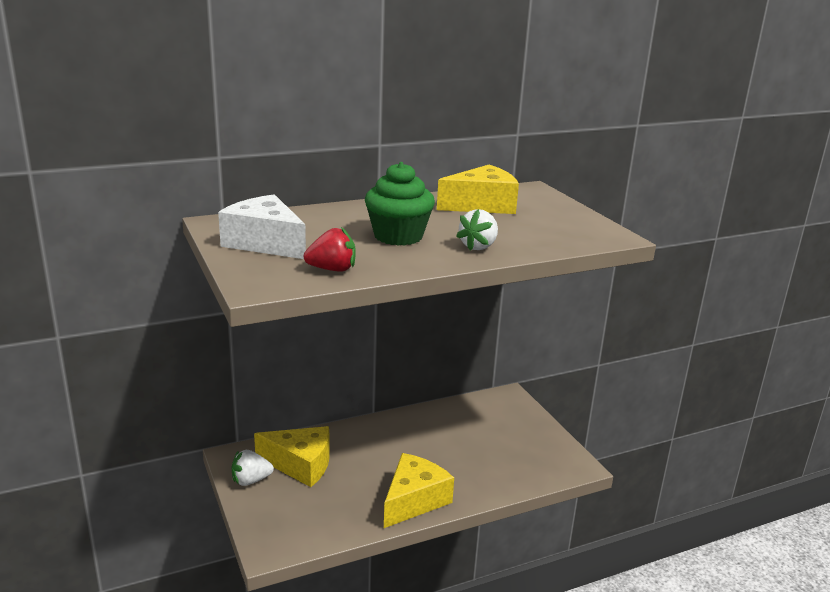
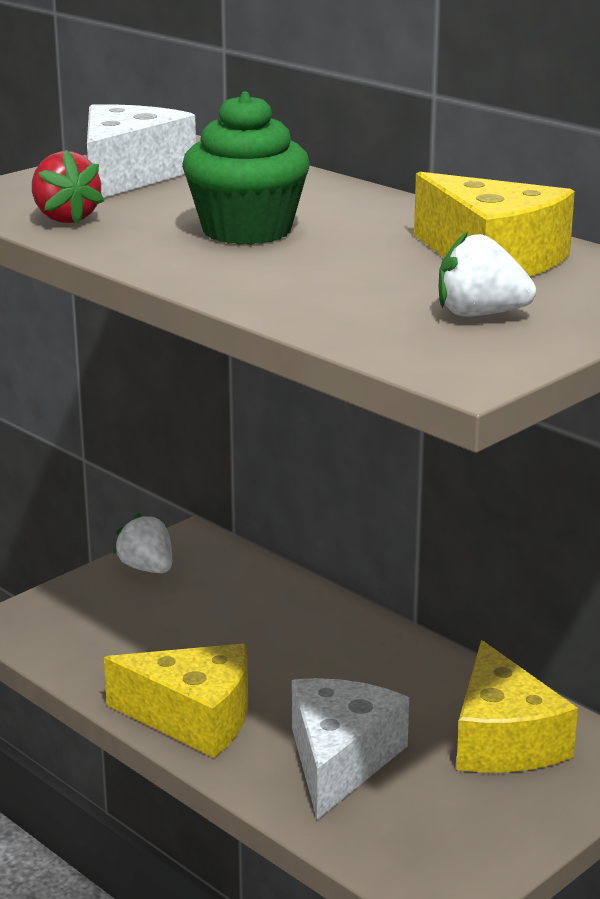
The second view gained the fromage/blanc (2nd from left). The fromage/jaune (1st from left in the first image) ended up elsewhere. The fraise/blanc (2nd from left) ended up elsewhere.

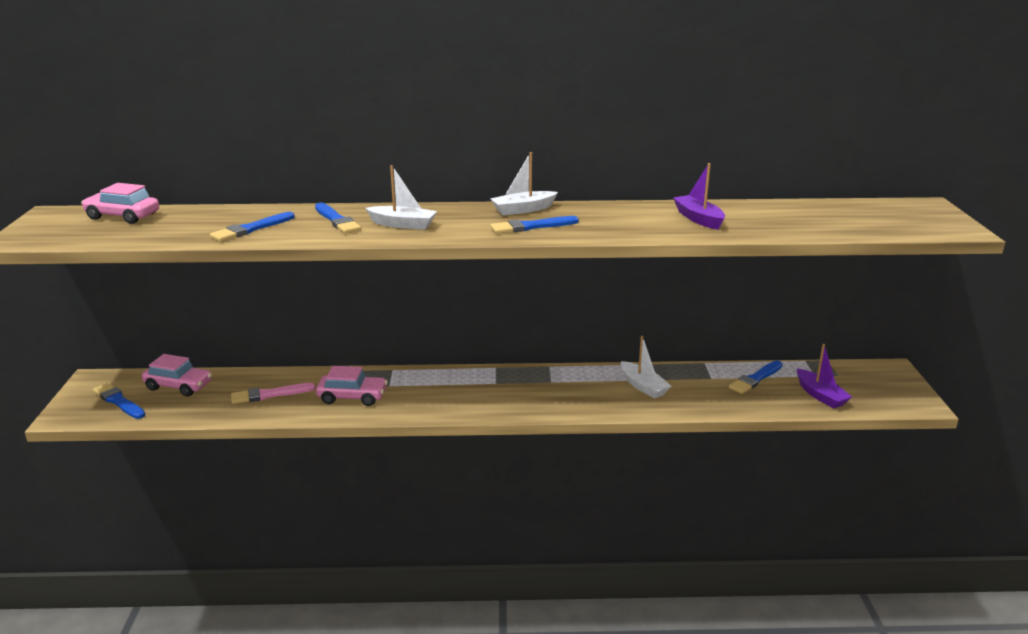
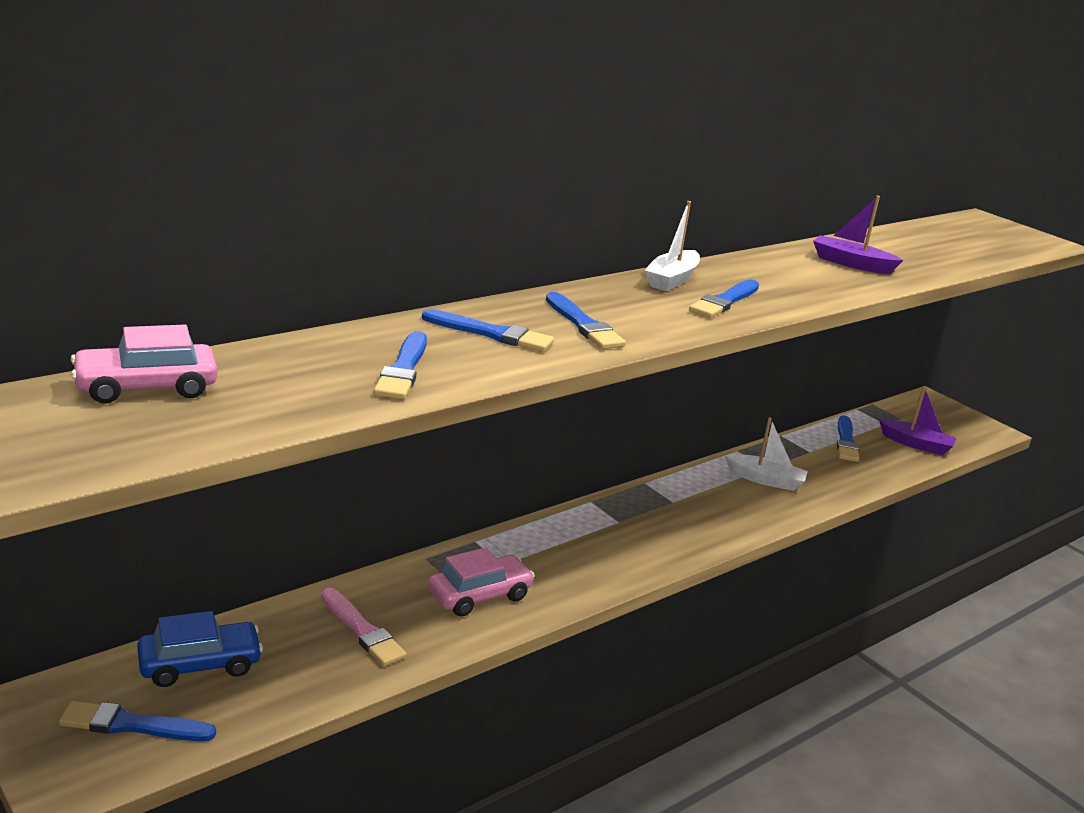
Where the bateau/blanc (1st from left) stood, the pinceau/bleu (4th from left) came to stand. What was the voiture/rose (2nd from left) turned into the voiture/bleu. The pinceau/rose ended up facing another way, 75 degrees counterclockwise from before.

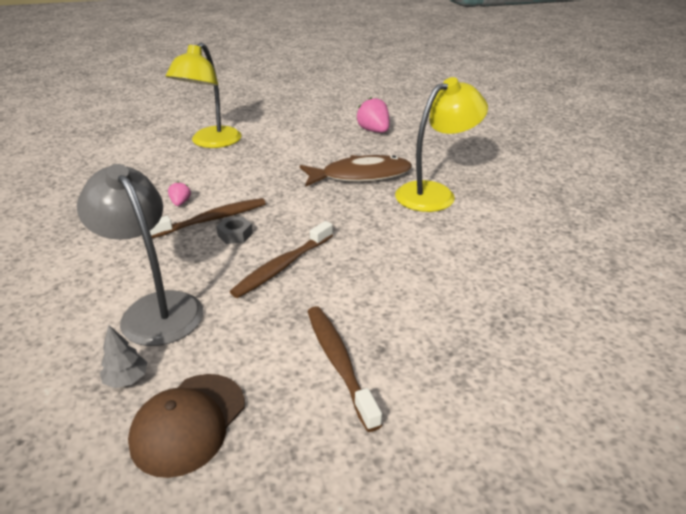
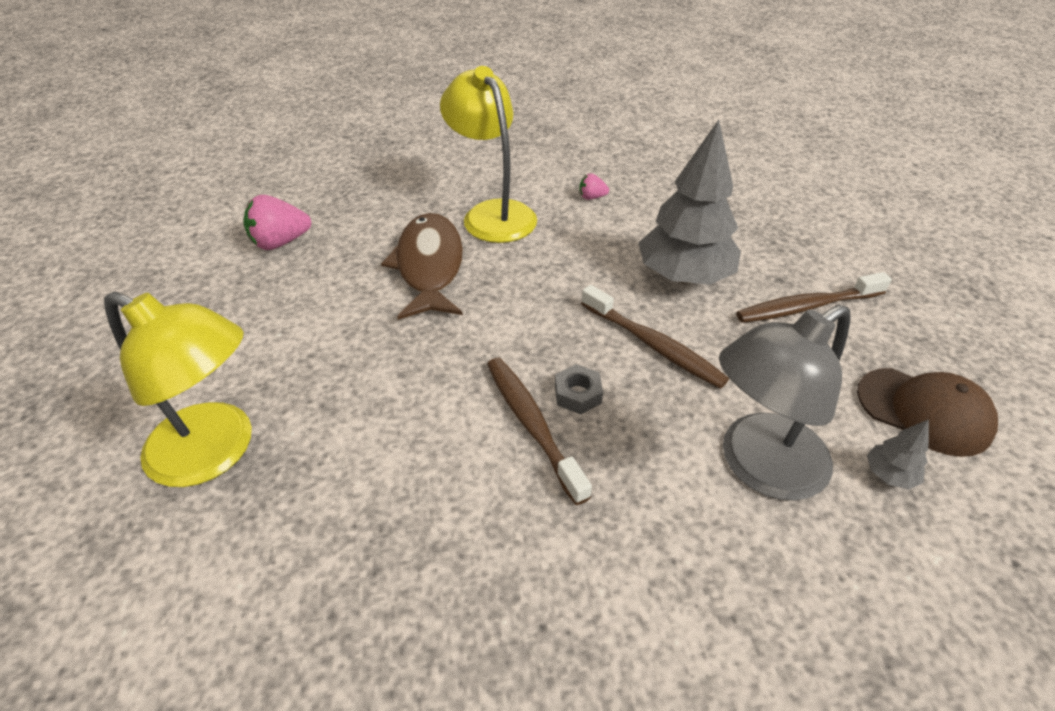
The second view gained the arbre/gris (1st from left). The fraise/rose (1st from left in the first image) ended up elsewhere.

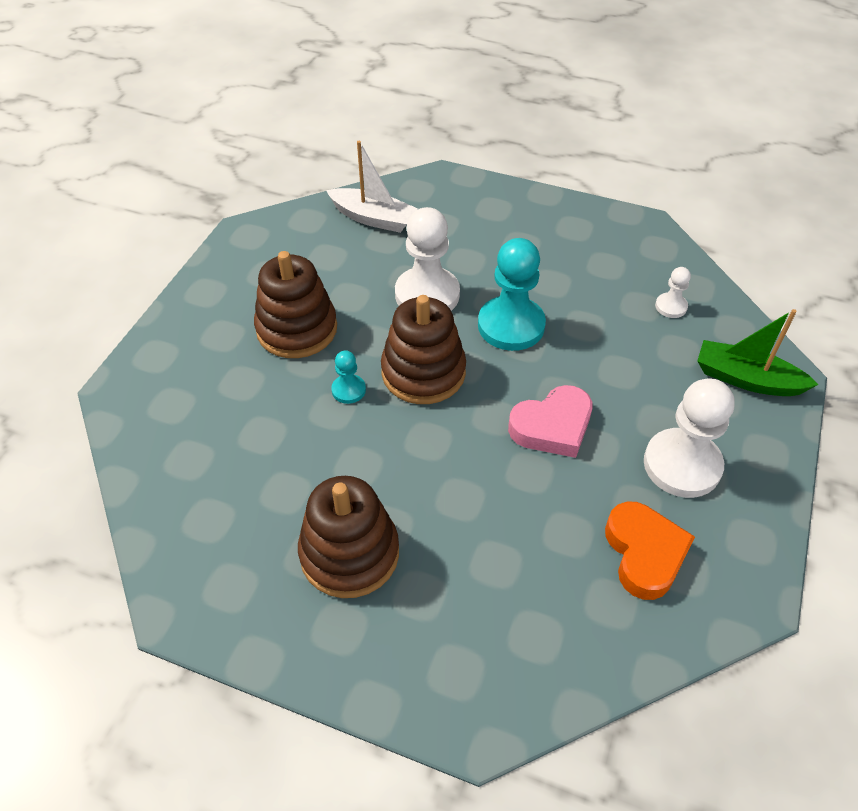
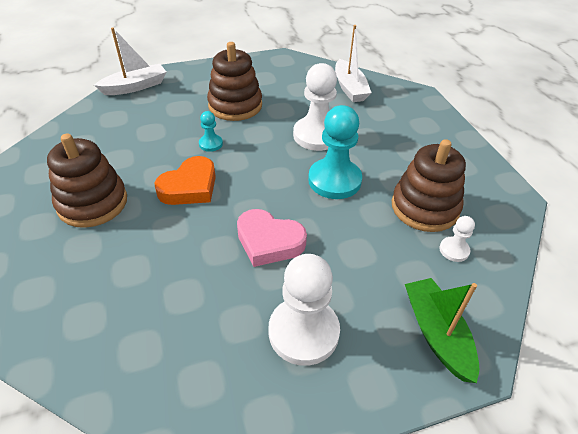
The second view gained the bateau/blanc (1st from left). The jouet à empiler/marron (3rd from left) ended up elsewhere. The cœur/orange ended up elsewhere.

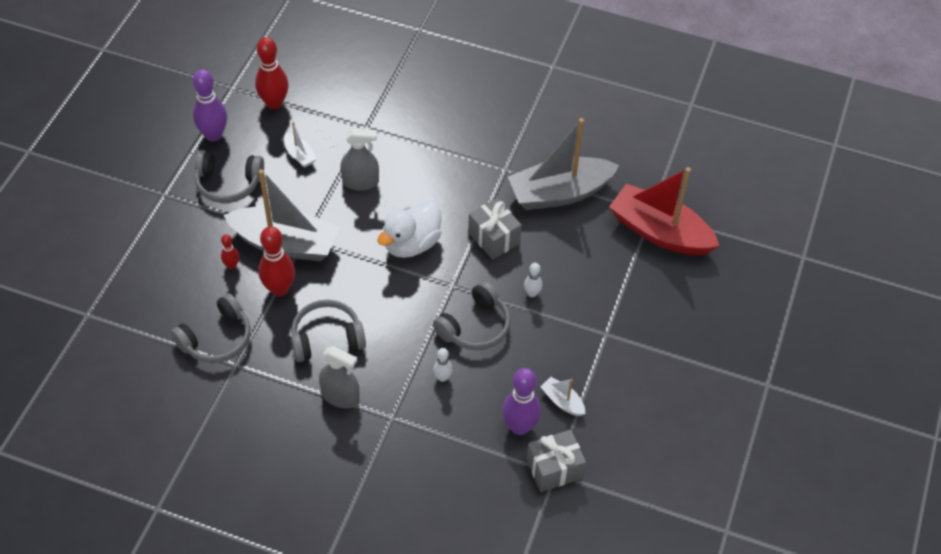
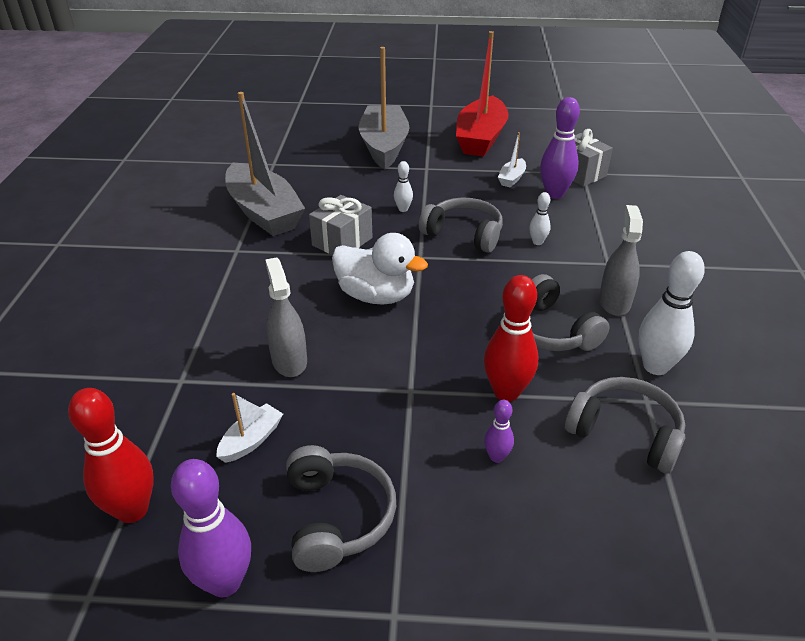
The second view gained the quille/blanc (3rd from left). The bateau/gris (1st from left in the first image) ended up elsewhere. The bateau/rouge ended up elsewhere. What was the quille/rouge (1st from left) turned into the quille/violet (2nd from left).

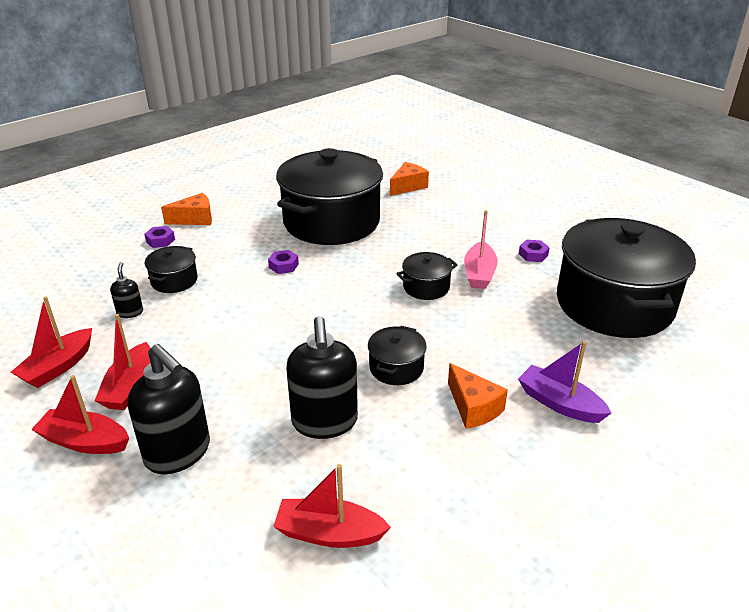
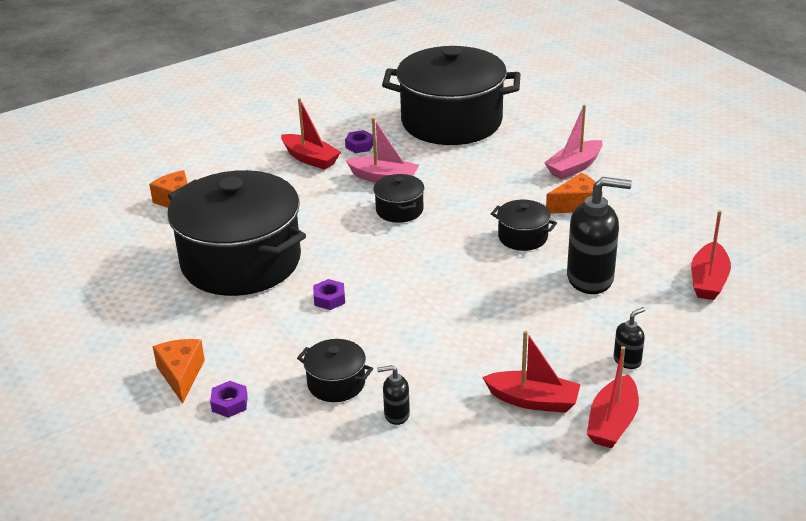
The bateau/rouge (1st from left) ended up elsewhere. What was the bateau/violet turned into the bateau/rose (2nd from left). The size of the distributeur de savon/noir (2nd from left in the first image) changed by a factor of 0.48.

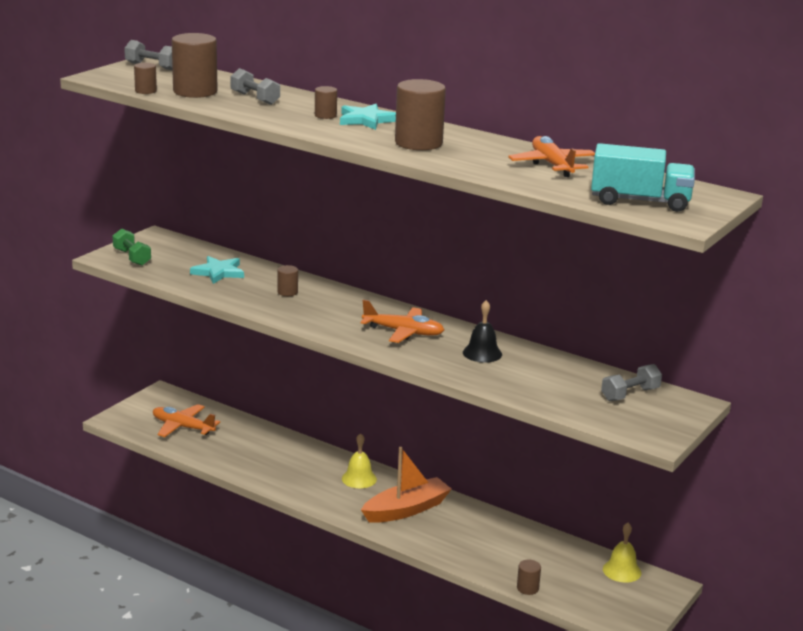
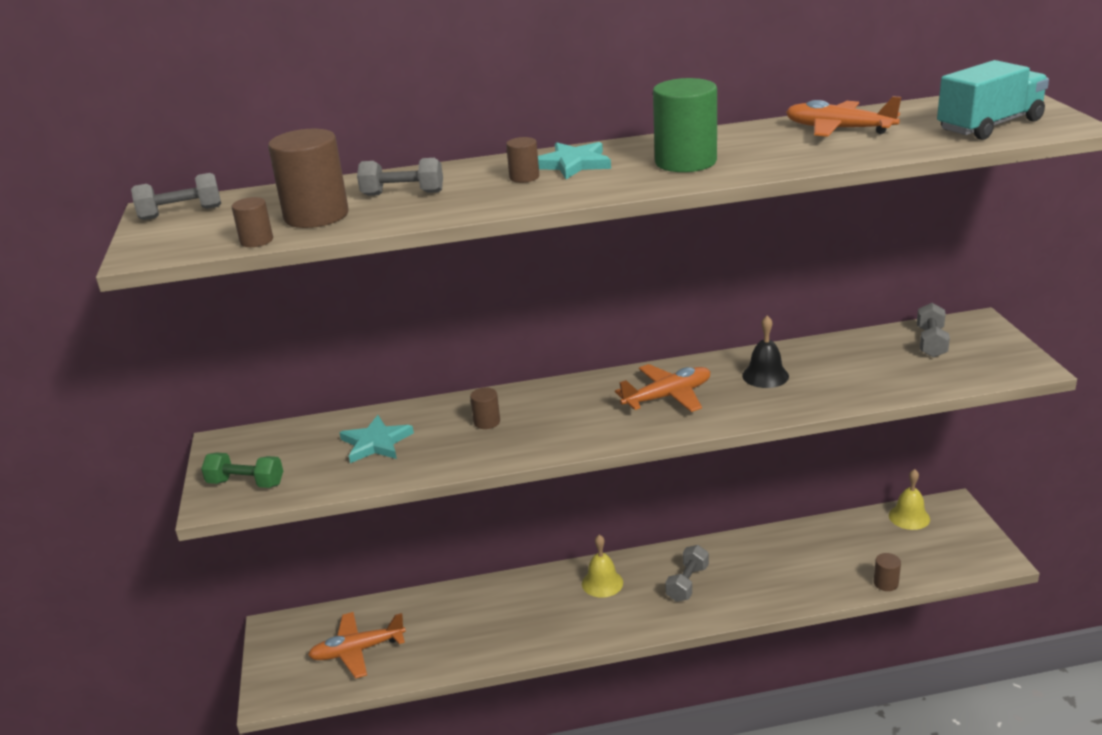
Where the bateau/orange stood, the haltère/gris (3rd from left) came to stand. What was the cylindre/marron (5th from left) turned into the cylindre/vert.

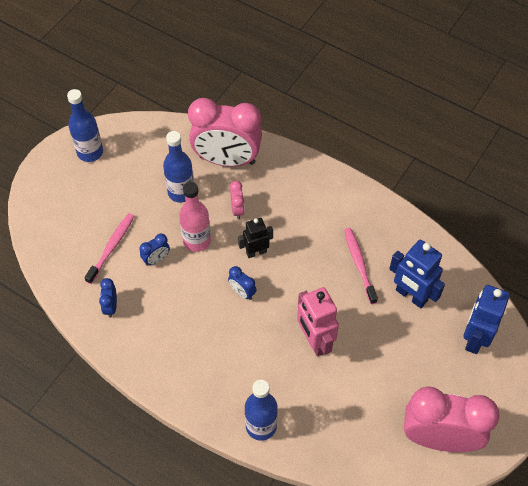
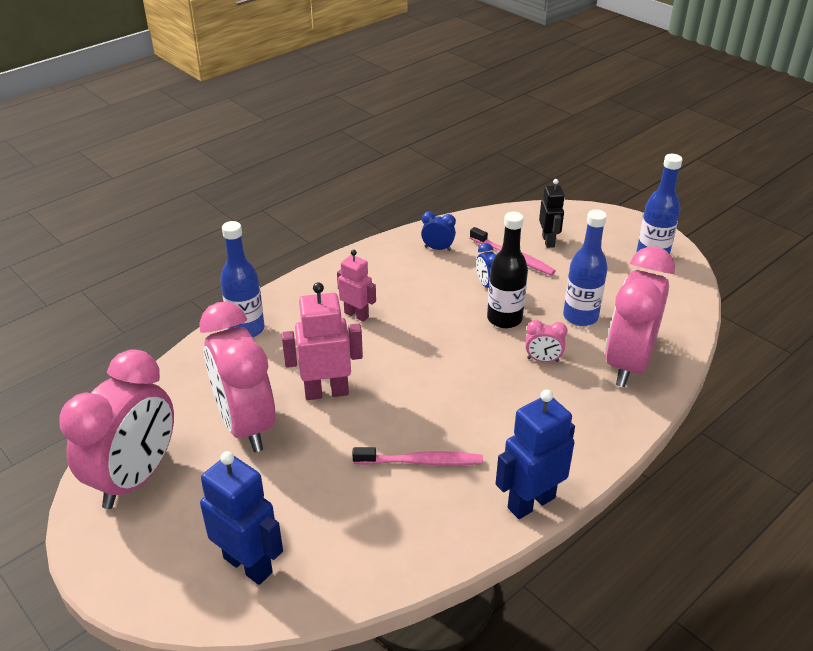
The second view lost the réveil/bleu (3rd from left). The second view gained the réveil/rose (2nd from left). The second view gained the robot/rose (2nd from left). The robot/noir ended up elsewhere. The robot/bleu (1st from left in the first image) ended up elsewhere. What was the bouteille/rose turned into the bouteille/noir.

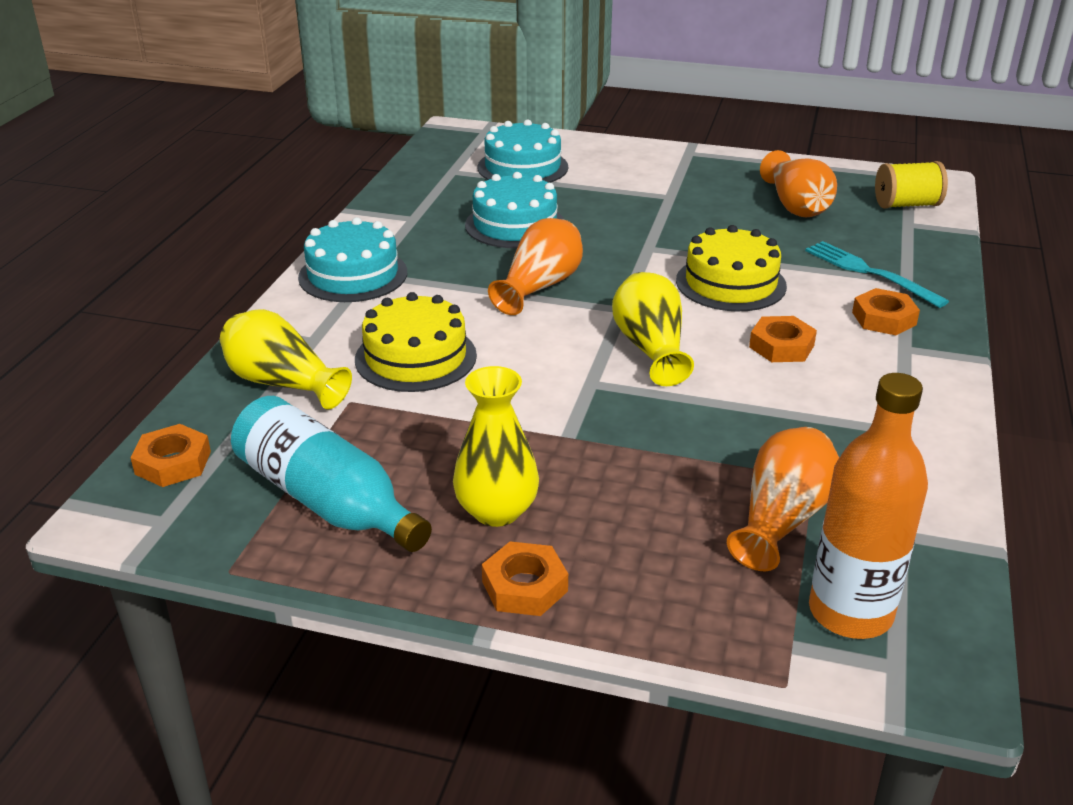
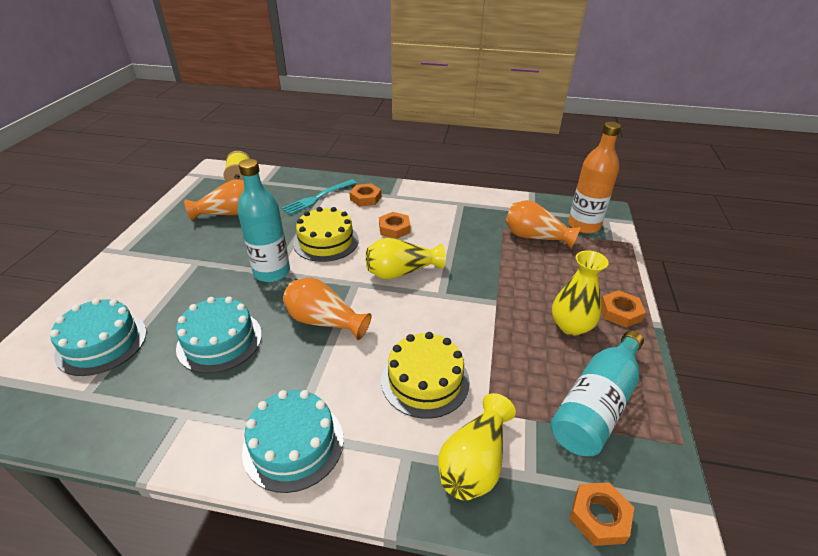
The second view gained the bouteille/turquoise (1st from left).

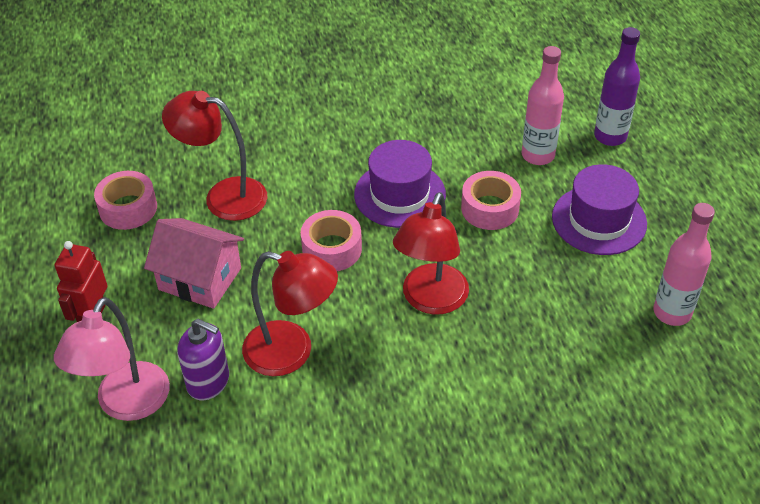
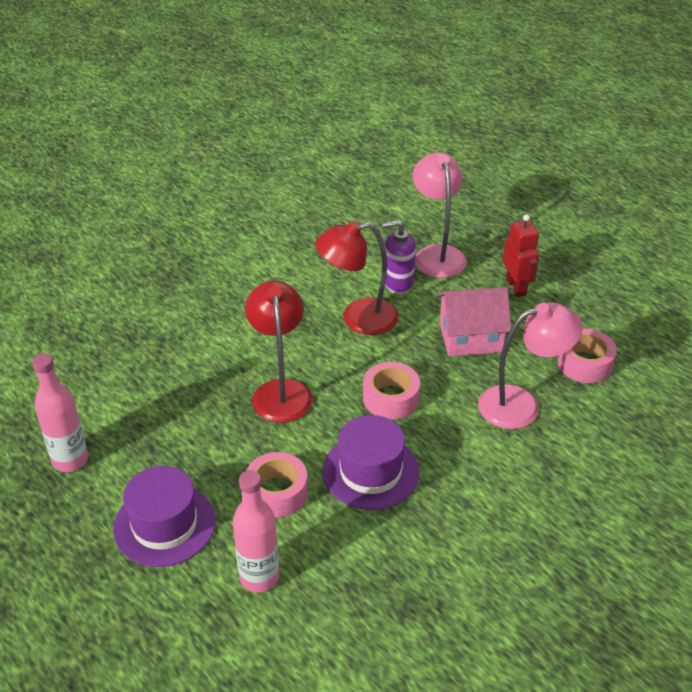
The second view lost the bouteille/violet. What was the lampe/rouge (1st from left) turned into the lampe/rose (2nd from left).

